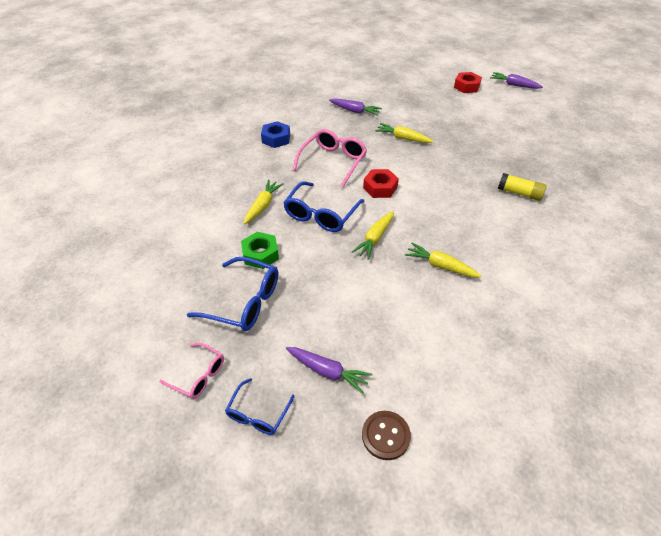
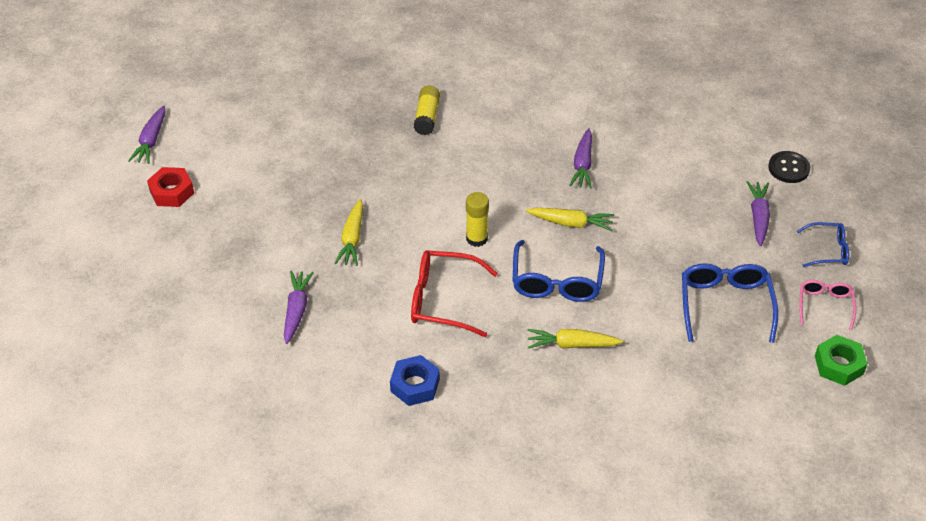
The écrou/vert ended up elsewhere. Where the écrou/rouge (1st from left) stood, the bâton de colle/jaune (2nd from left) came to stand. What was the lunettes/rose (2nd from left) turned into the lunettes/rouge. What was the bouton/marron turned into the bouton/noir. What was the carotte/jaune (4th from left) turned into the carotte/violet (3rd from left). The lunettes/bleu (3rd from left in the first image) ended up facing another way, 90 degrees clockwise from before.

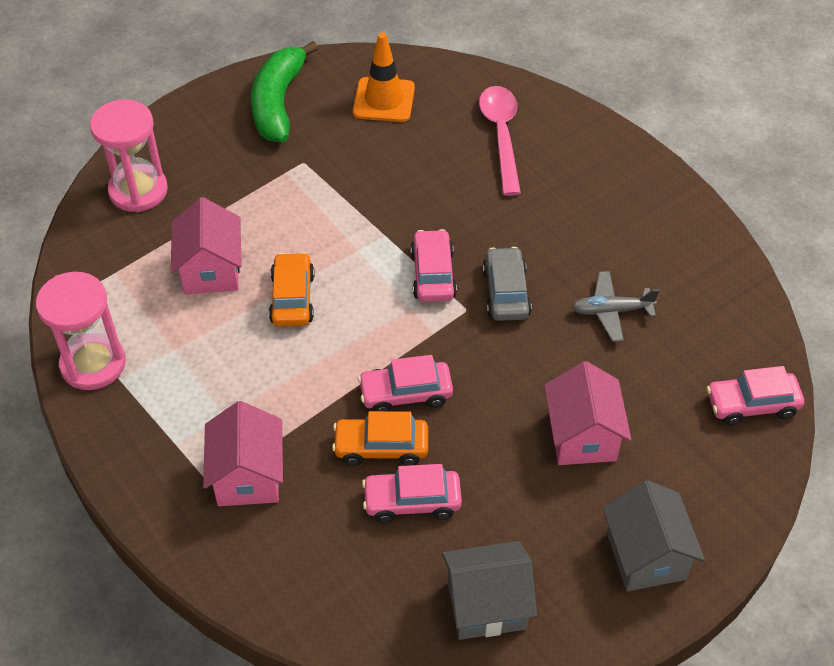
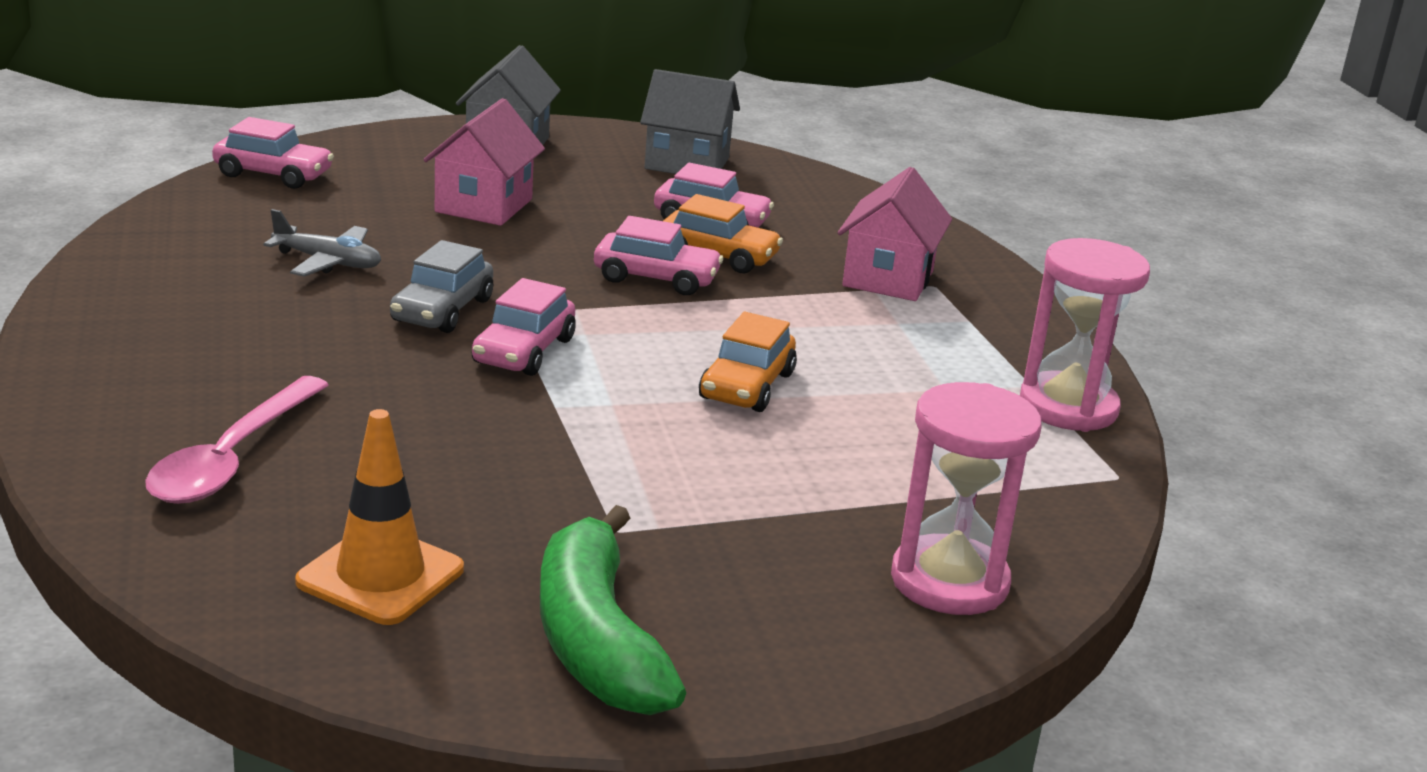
The second view lost the maison/rose (1st from left). The banane/vert ended up facing another way, 135 degrees clockwise from before.

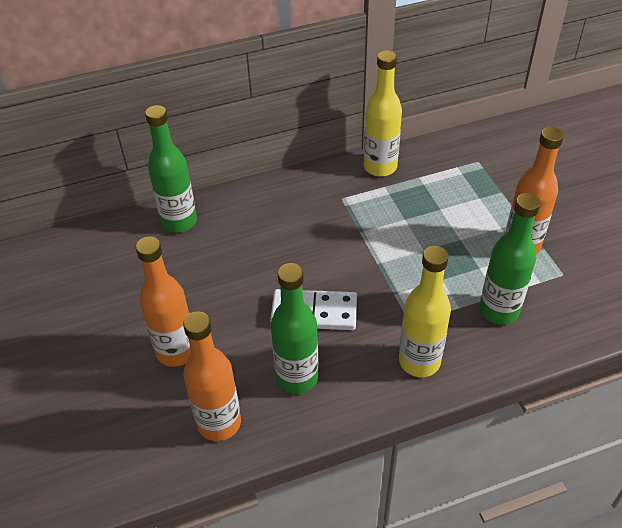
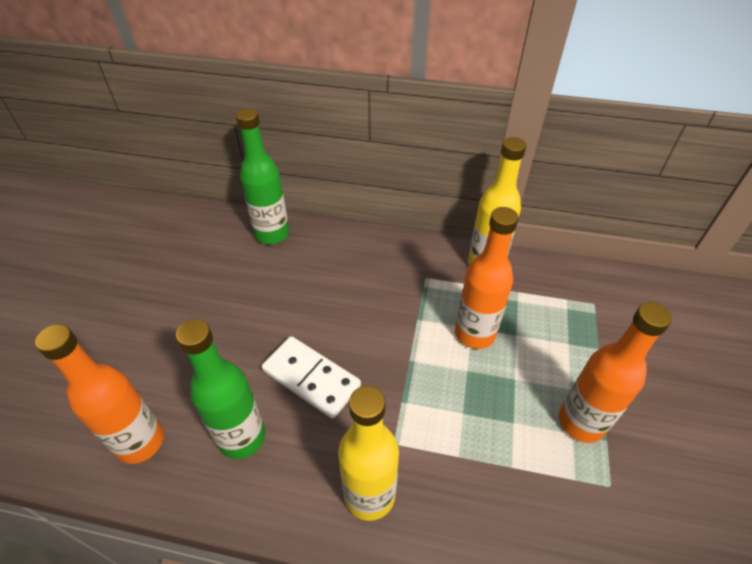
The second view lost the bouteille/vert (3rd from left). The bouteille/orange (1st from left in the first image) ended up elsewhere.

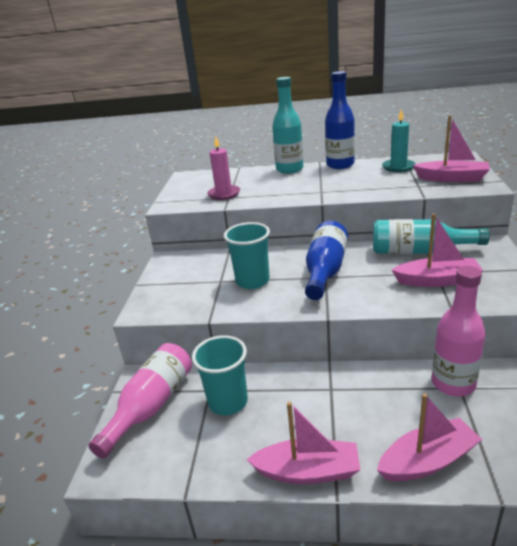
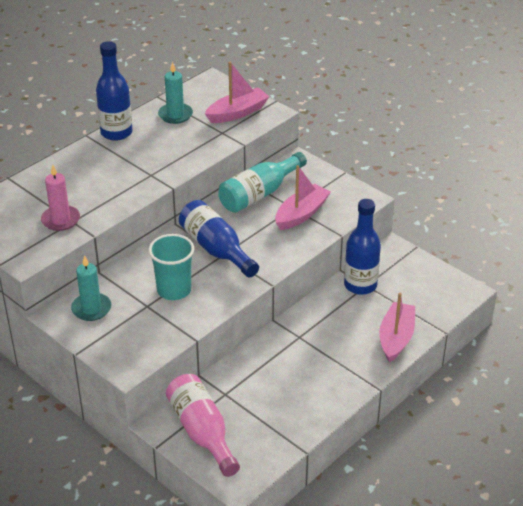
The second view lost the gobelet/turquoise (1st from left). The second view lost the bateau/rose (1st from left). The second view lost the bouteille/turquoise (1st from left). The second view gained the bougie/turquoise (1st from left). What was the bouteille/rose (2nd from left) turned into the bouteille/bleu (3rd from left).

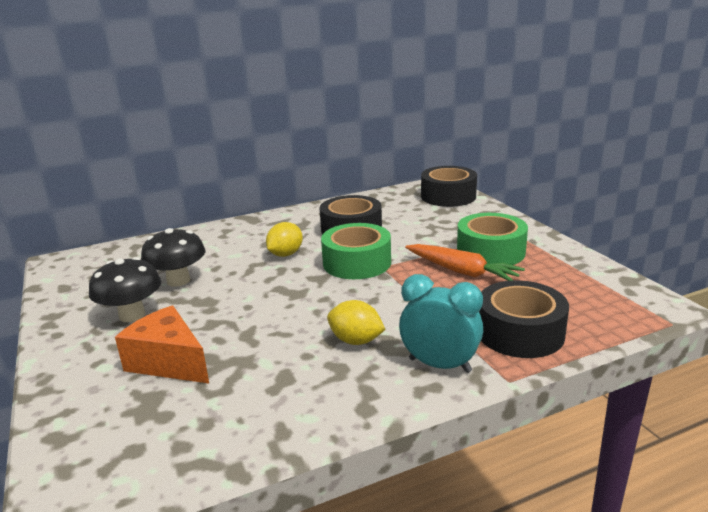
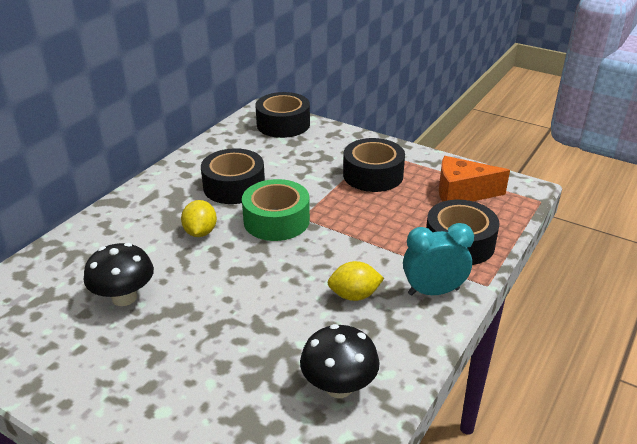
The second view lost the carotte/orange. The champignon/noir (1st from left in the first image) ended up elsewhere. The fromage/orange ended up elsewhere. What was the ruban adhésif/vert (2nd from left) turned into the ruban adhésif/noir (3rd from left).

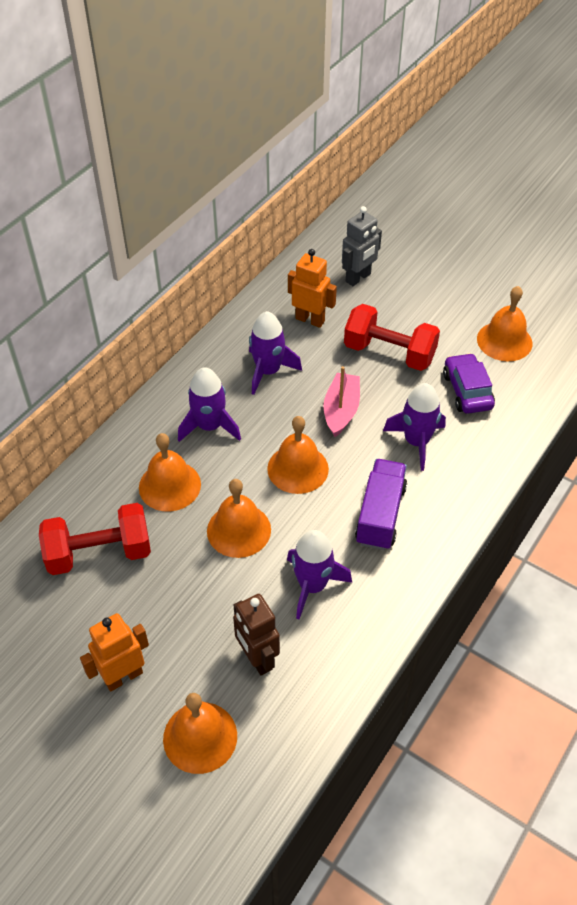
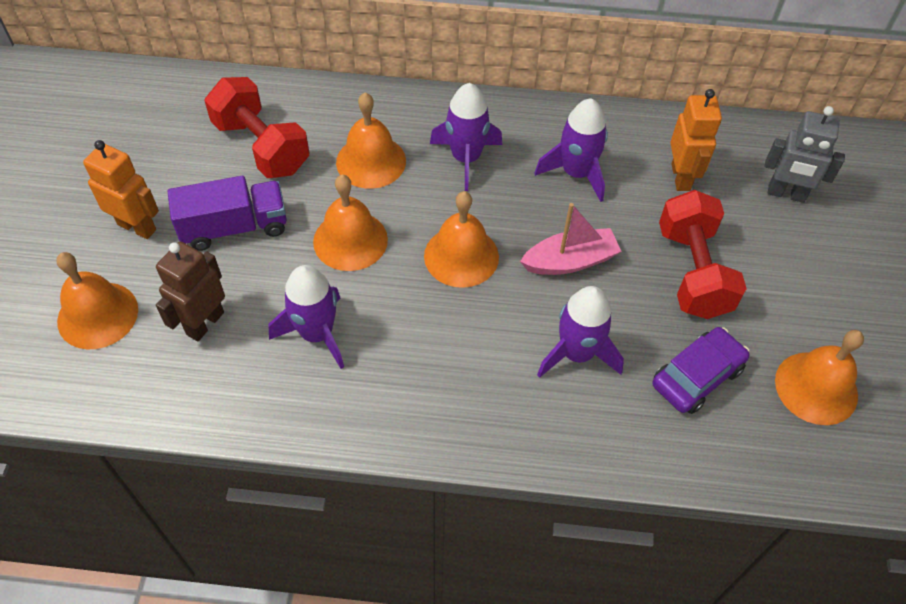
The camion/violet ended up elsewhere.

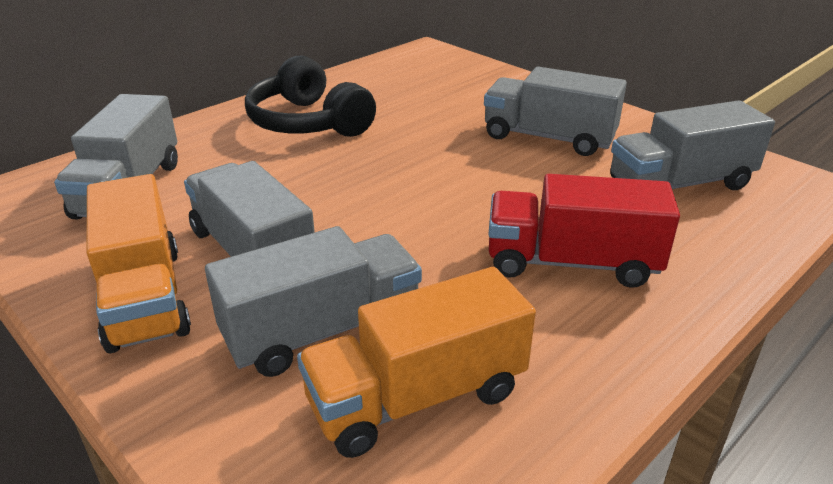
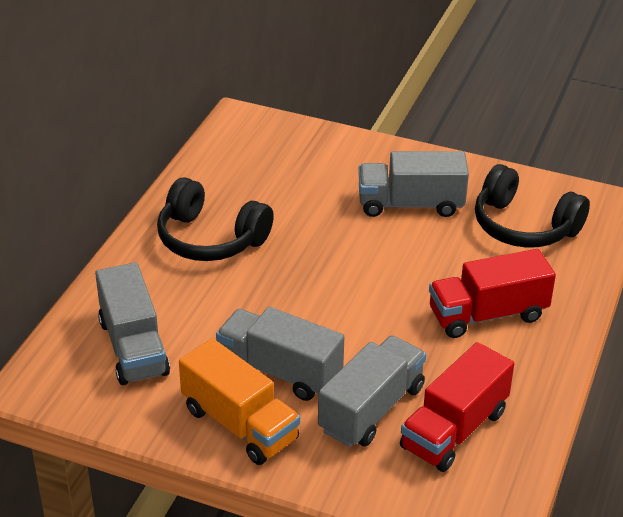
Where the camion/gris (5th from left) stood, the casque audio/noir (2nd from left) came to stand. What was the camion/orange (2nd from left) turned into the camion/rouge (1st from left).

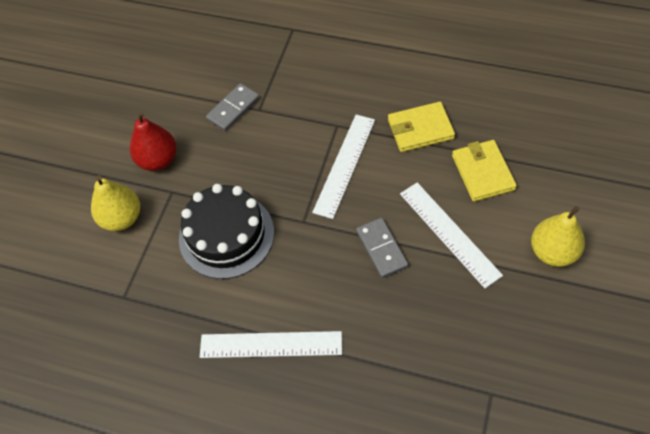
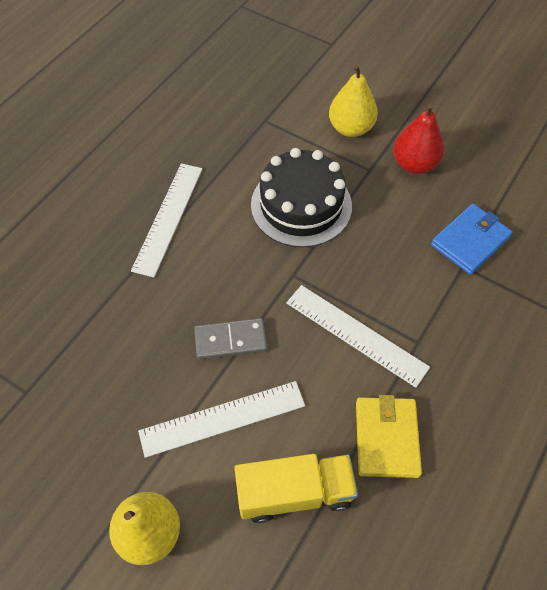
Where the domino/gris (1st from left) stood, the portefeuille/bleu came to stand. Where the portefeuille/jaune (2nd from left) stood, the camion/jaune came to stand.

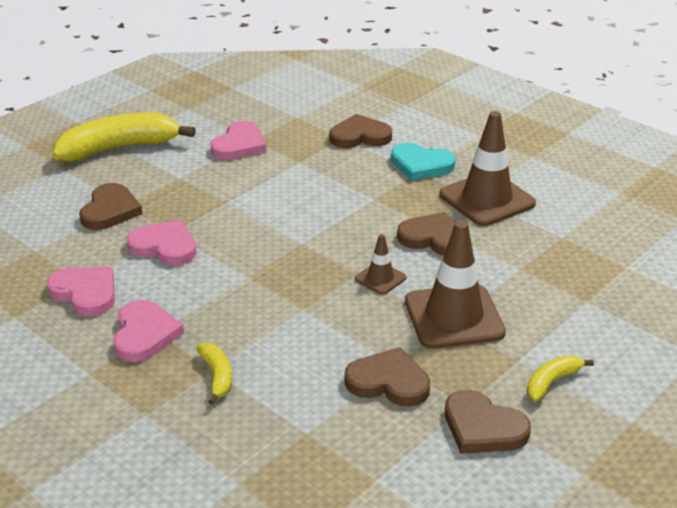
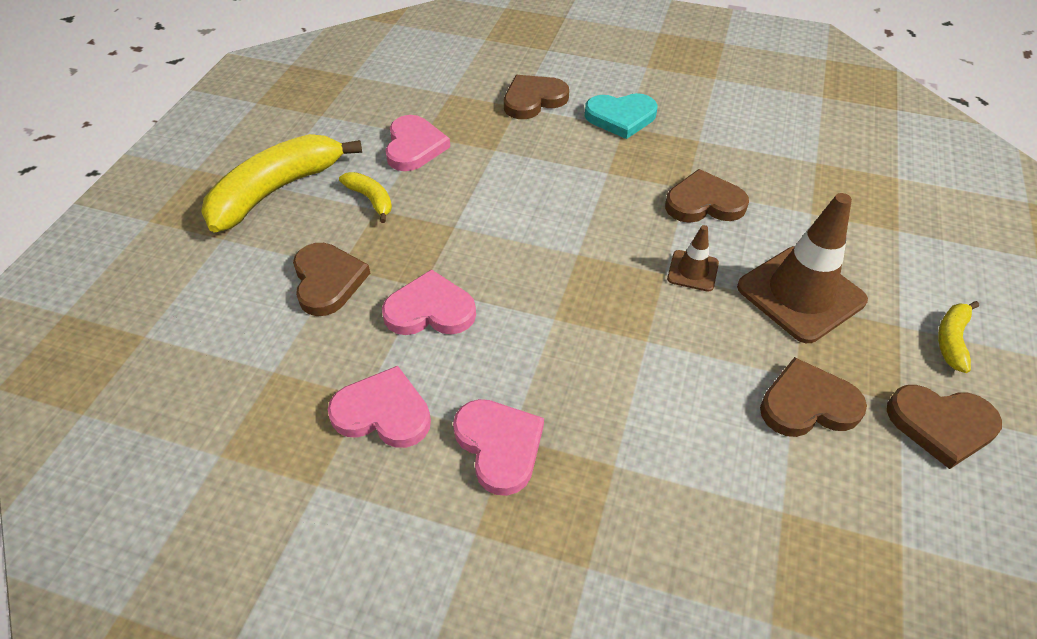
The second view lost the cône de chantier/marron (3rd from left). The banane/jaune (2nd from left) ended up elsewhere.

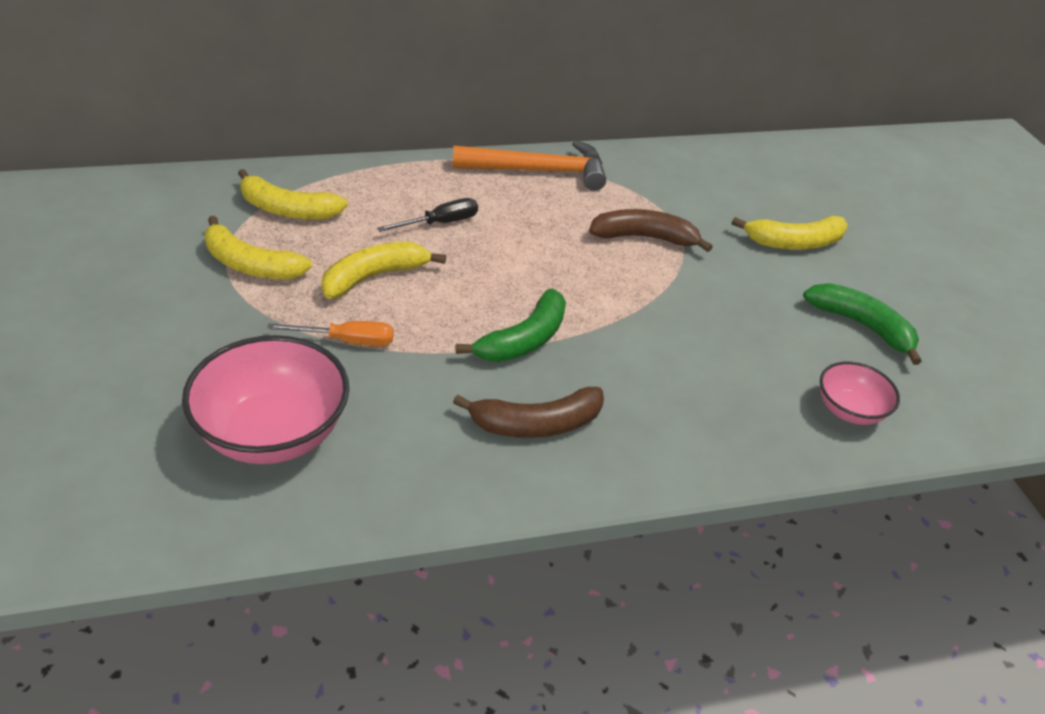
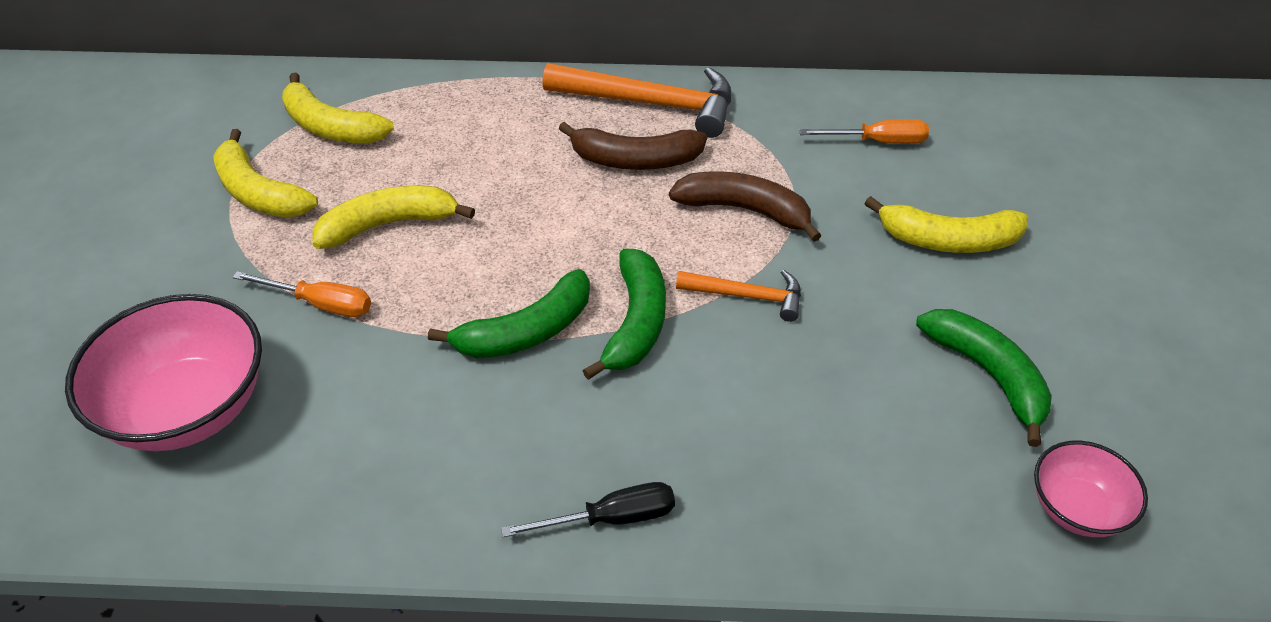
The second view gained the banane/vert (2nd from left). The second view gained the marteau/orange (2nd from left). The second view gained the tournevis/orange (2nd from left). The tournevis/noir ended up elsewhere. The banane/marron (1st from left) ended up elsewhere. The bol/rose (2nd from left) ended up elsewhere.

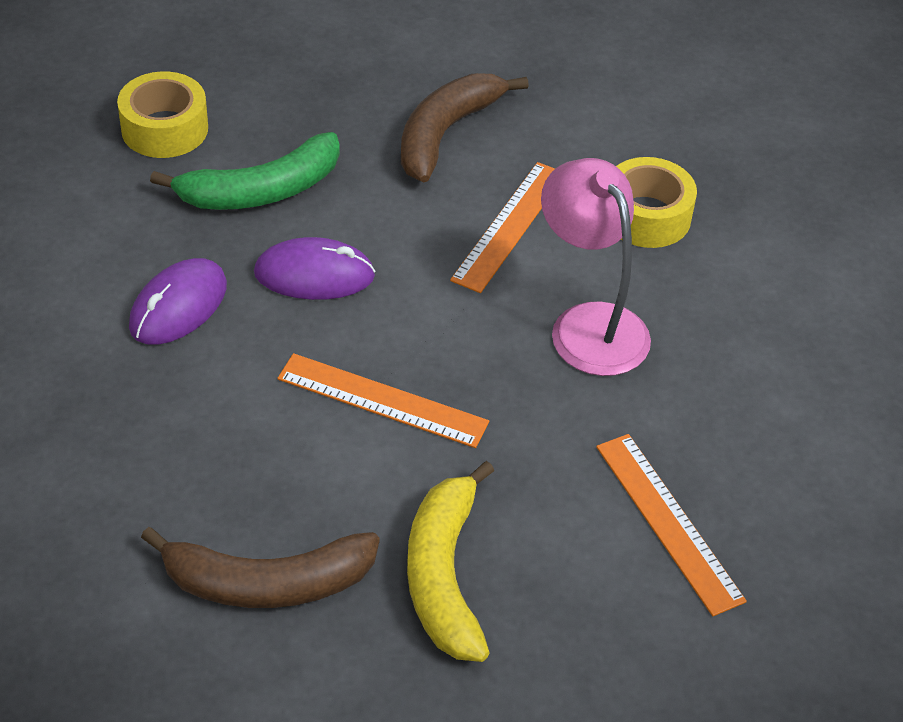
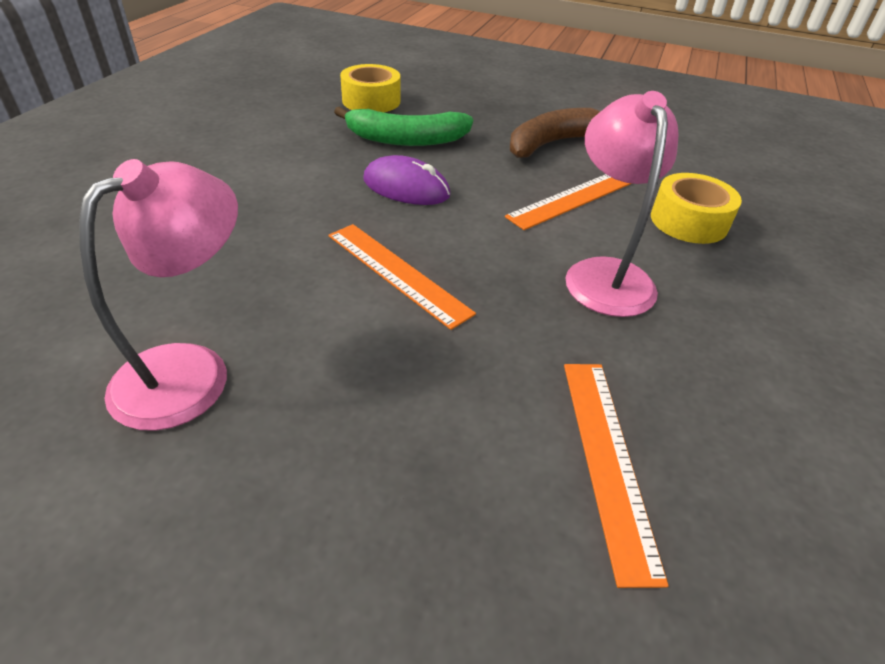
The second view lost the souris/violet (1st from left). The second view lost the banane/jaune. Where the banane/marron (1st from left) stood, the lampe/rose (1st from left) came to stand.

